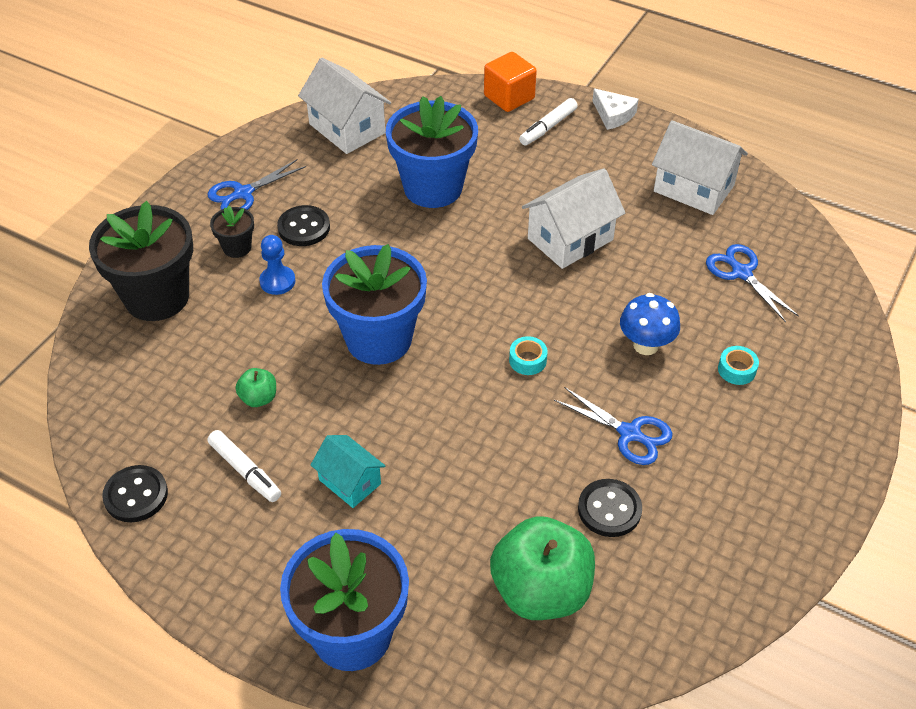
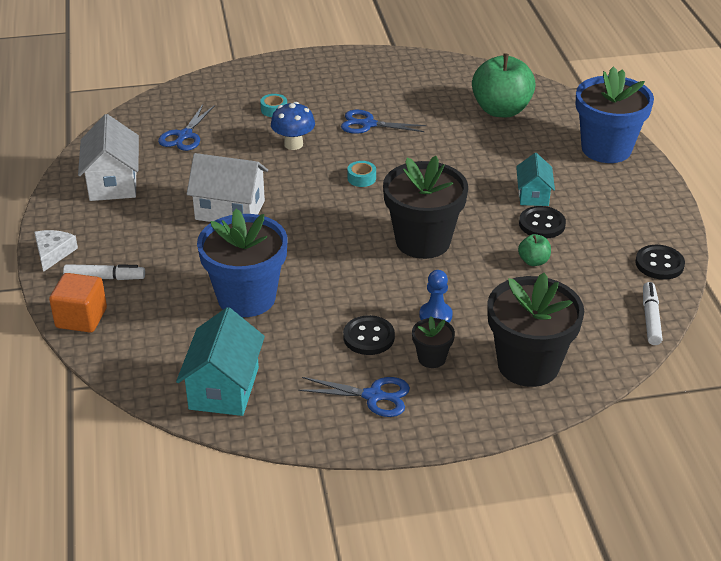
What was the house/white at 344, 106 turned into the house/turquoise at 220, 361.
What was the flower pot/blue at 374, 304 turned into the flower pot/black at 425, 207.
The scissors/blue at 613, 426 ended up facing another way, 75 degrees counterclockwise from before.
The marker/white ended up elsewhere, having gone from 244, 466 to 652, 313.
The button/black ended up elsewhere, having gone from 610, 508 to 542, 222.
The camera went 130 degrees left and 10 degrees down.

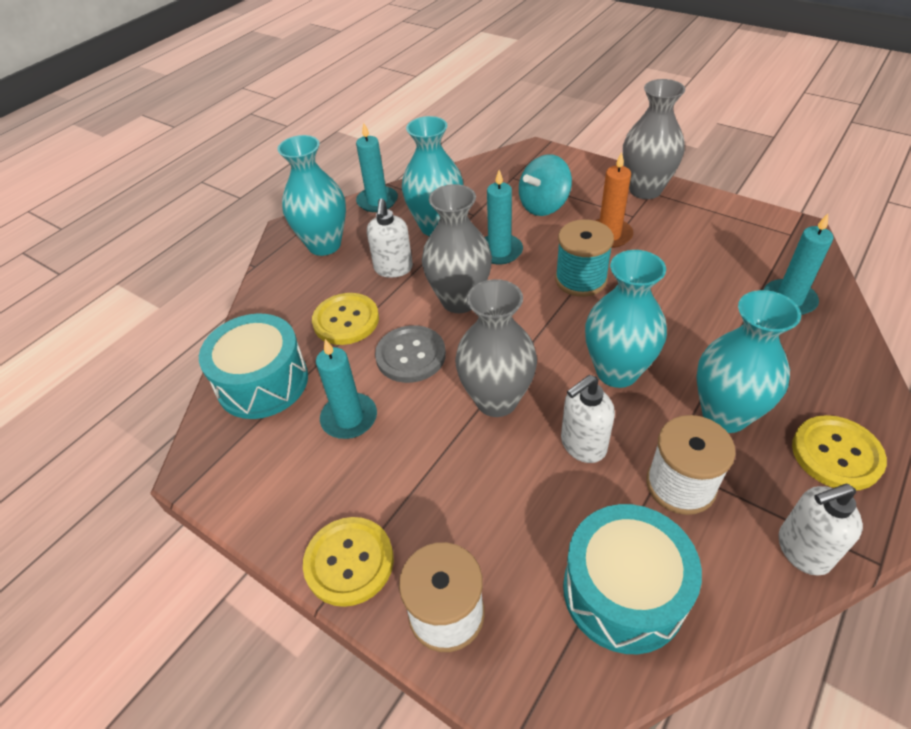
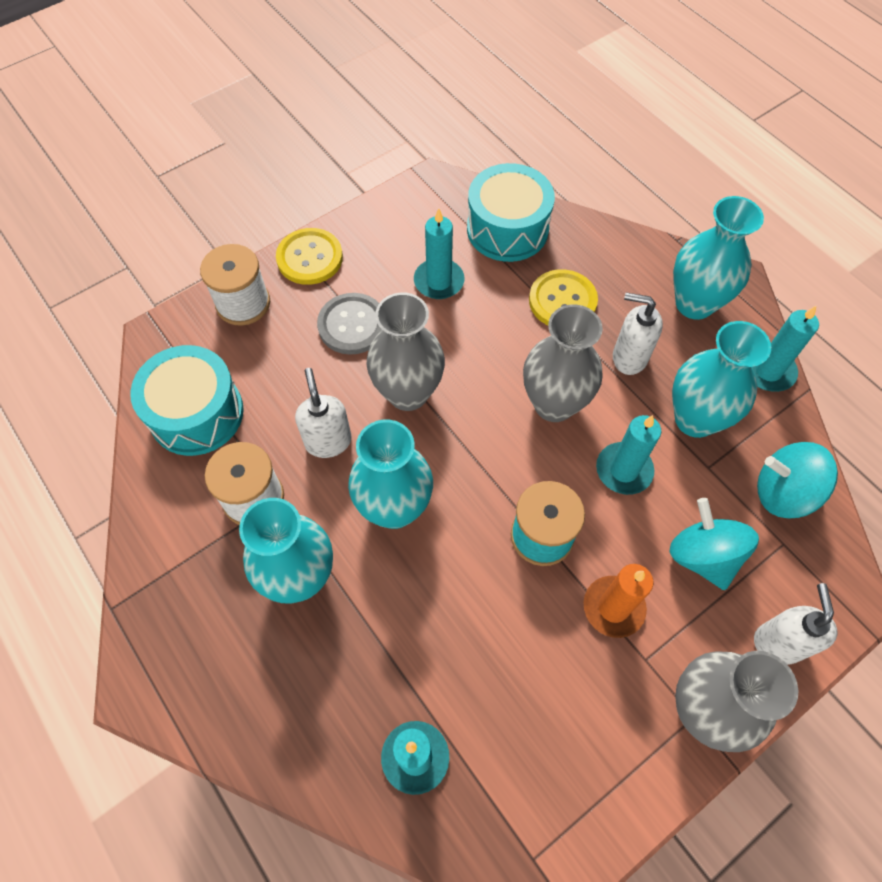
The button/grey ended up elsewhere, having gone from 410, 354 to 349, 324.
The second view lost the button/yellow at 839, 452.
The soap dispenser/white ended up elsewhere, having gone from 820, 529 to 795, 624.
The second view gained the spinning top/turquoise at 797, 480.
The camera went 105 degrees right and 15 degrees up.

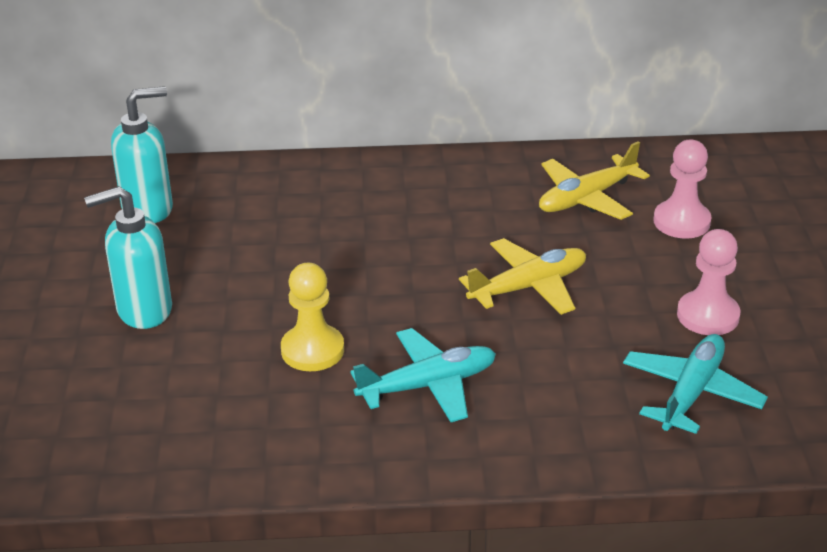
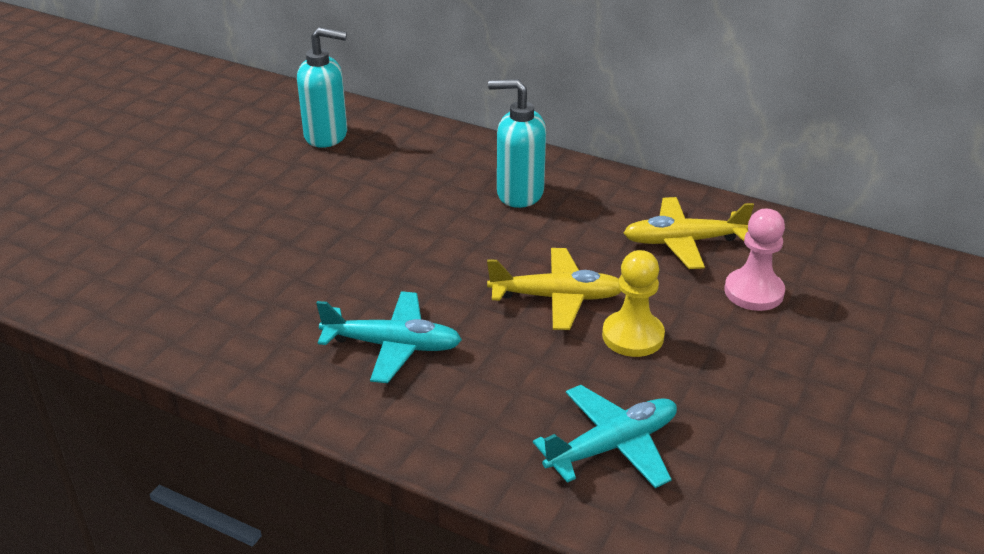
The soap dispenser/turquoise ended up elsewhere, having gone from 128, 257 to 517, 143.
The second view lost the pawn/pink at 709, 282.
The pawn/yellow ended up elsewhere, having gone from 312, 317 to 633, 303.
The camera went 30 degrees right and 0 degrees up.

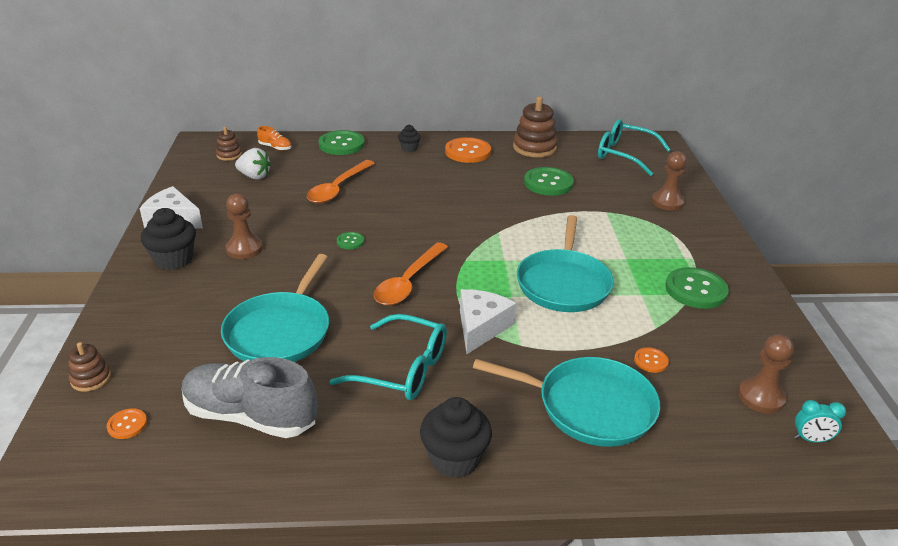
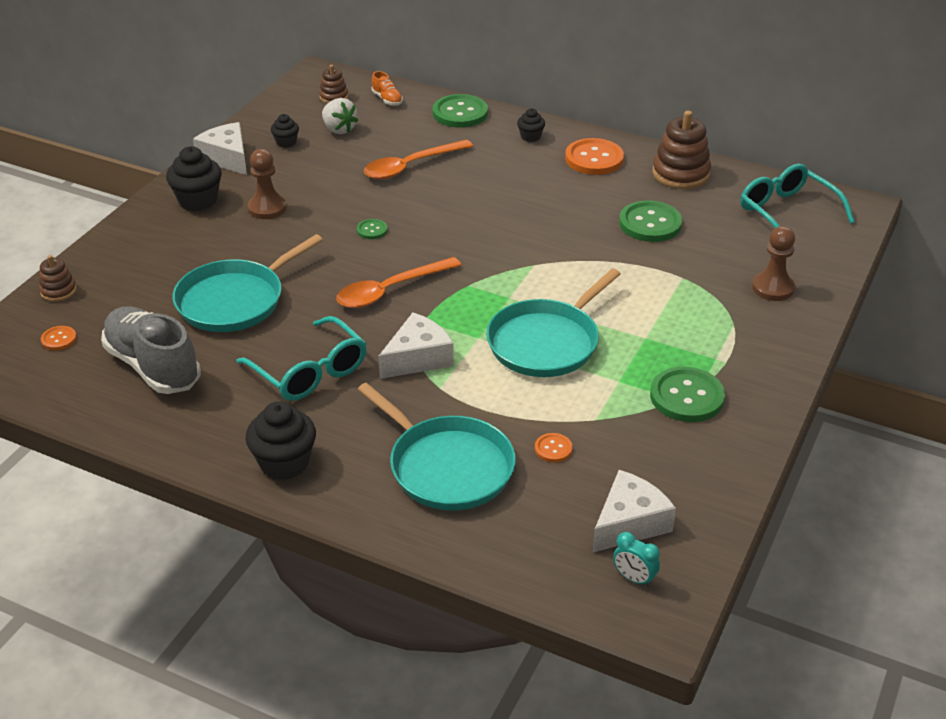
Where the pawn/brown stood at 766, 374, the cheese/white came to stand at 634, 511.
The second view gained the cupcake/black at 285, 131.
The camera went 30 degrees right and 5 degrees up.

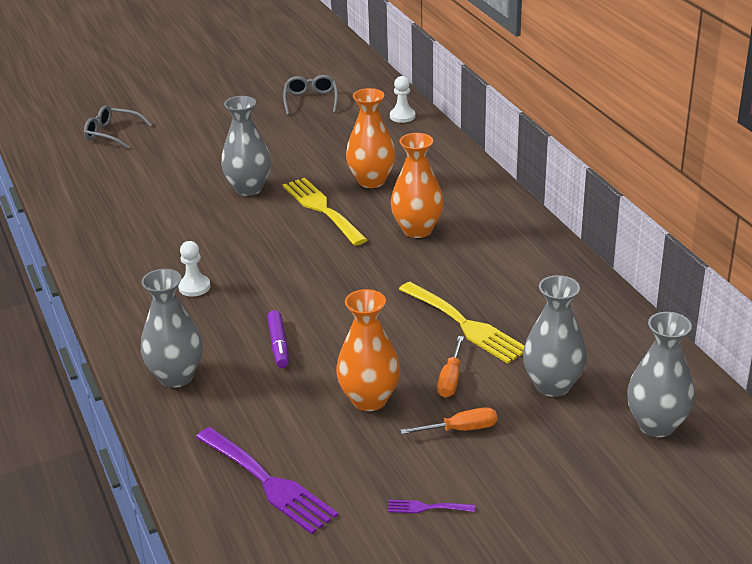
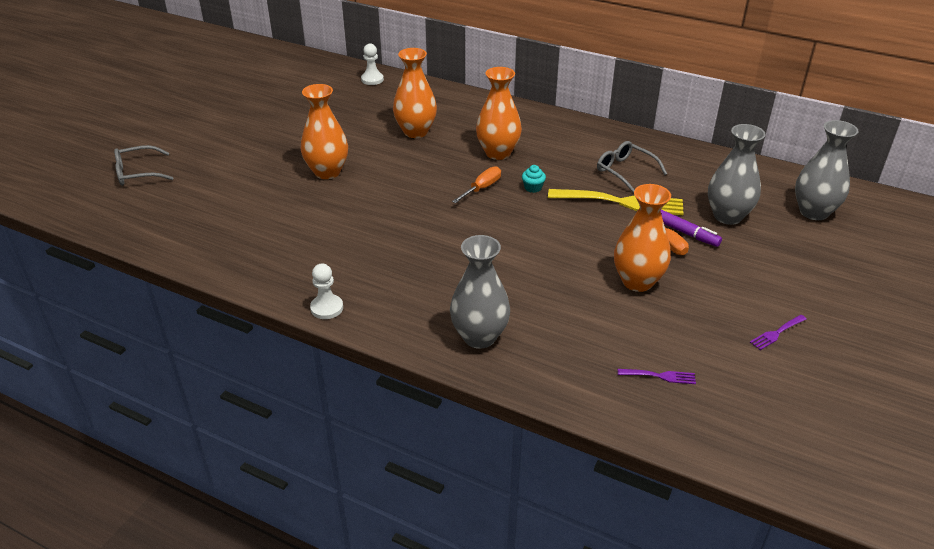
The glasses/grey ended up elsewhere, having gone from 310, 95 to 632, 167.
What was the vase/grey at 246, 146 turned into the vase/orange at 324, 131.
The second view lost the fork/yellow at 325, 212.
The pawn/white ended up elsewhere, having gone from 194, 269 to 326, 291.
The marker/purple ended up elsewhere, having gone from 278, 339 to 691, 228.
The screwdriver/orange ended up elsewhere, having gone from 448, 420 to 476, 184.
The size of the fork/purple at 267, 480 changed by a factor of 0.45.
The second view gained the cupcake/turquoise at 534, 179.
The camera went 40 degrees left and 5 degrees up.

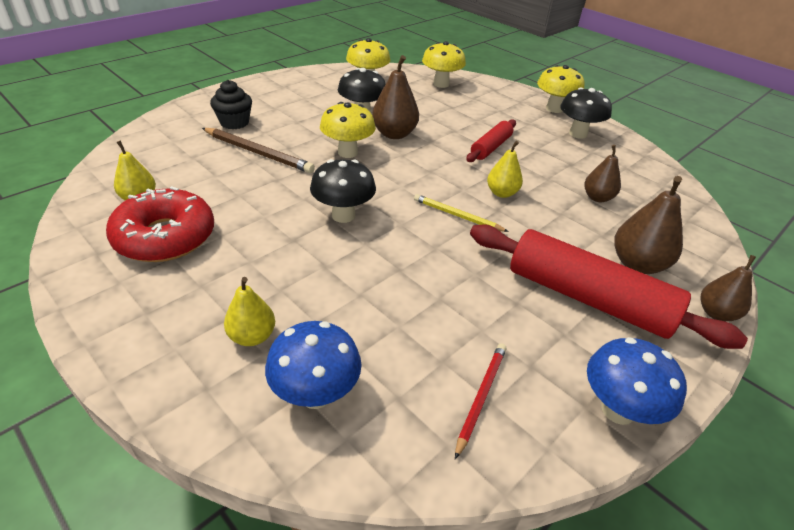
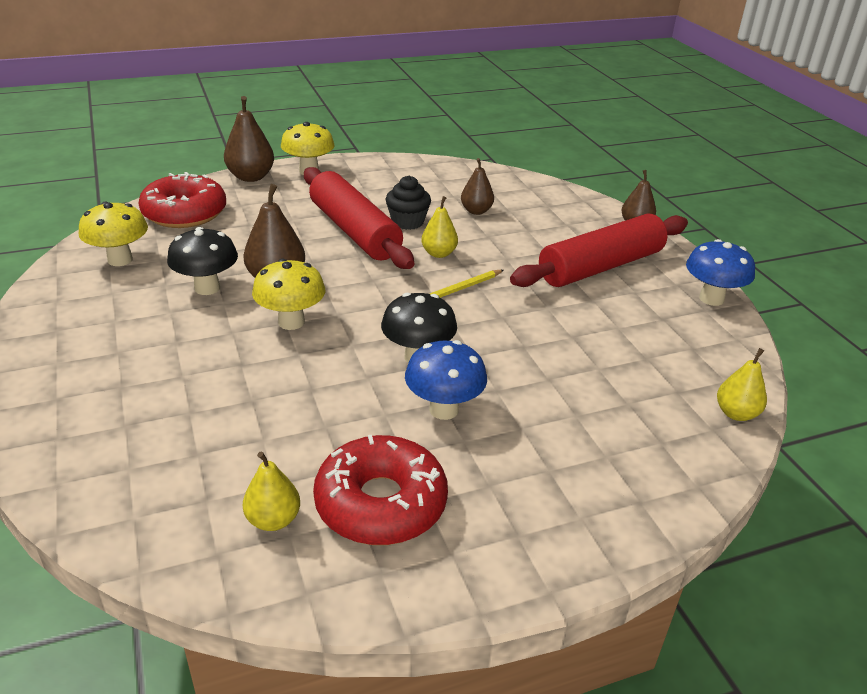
Where the mushroom/yellow stood at 444, 64, the donut/red came to stand at 182, 200.
The cupcake/black ended up elsewhere, having gone from 231, 104 to 408, 203.
The second view lost the mushroom/black at 586, 113.
The size of the rolling pin/red at 491, 140 changed by a factor of 1.89.
The second view lost the pencil/brown at 258, 150.
The pear/brown ended up elsewhere, having gone from 648, 225 to 249, 139.
The pear/yellow ended up elsewhere, having gone from 249, 311 to 742, 384.
The mushroom/blue ended up elsewhere, having gone from 313, 365 to 446, 380.
The second view lost the pencil/red at 480, 401.
The camera went 65 degrees left and 5 degrees down.

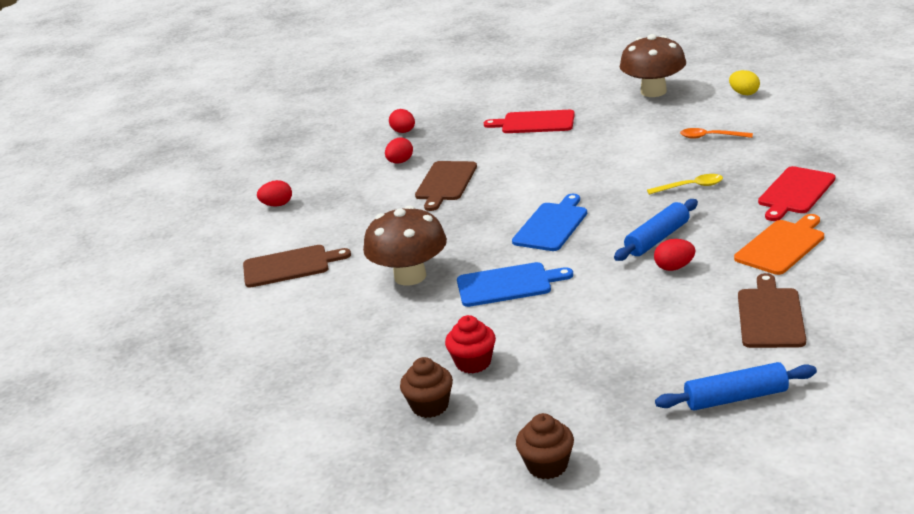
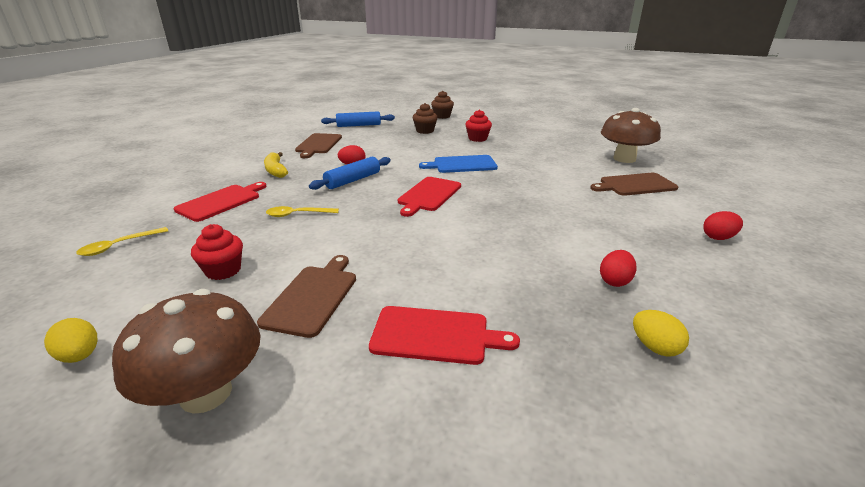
What was the egg/red at 402, 121 turned into the egg/yellow at 661, 333.
Where the spoon/orange stood at 716, 133, the cupcake/red came to stand at 217, 252.
The cutting board/brown ended up elsewhere, having gone from 446, 186 to 306, 296.
What was the cutting board/blue at 549, 222 turned into the cutting board/red at 429, 197.
The mushroom/brown ended up elsewhere, having gone from 405, 246 to 631, 135.
Where the cutting board/orange stood at 779, 244, the banana/yellow came to stand at 276, 165.
The cupcake/brown ended up elsewhere, having gone from 426, 387 to 425, 118.
The second view gained the spoon/yellow at 122, 241.
The camera went 175 degrees right and 0 degrees up.

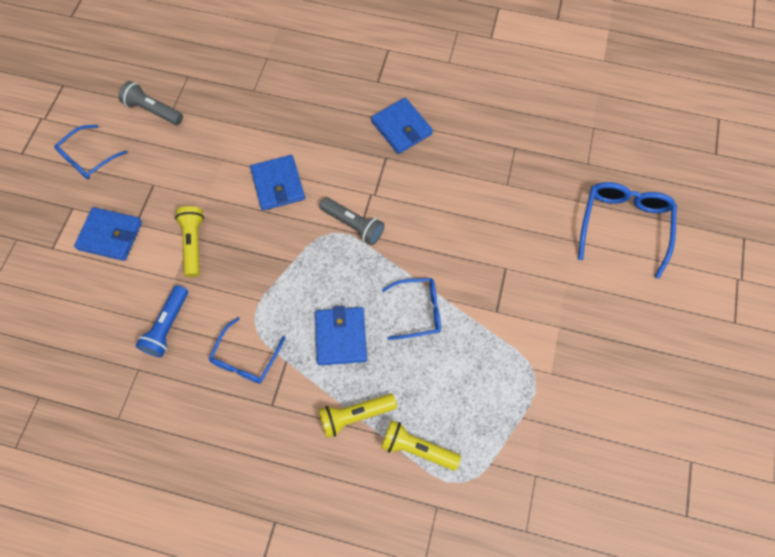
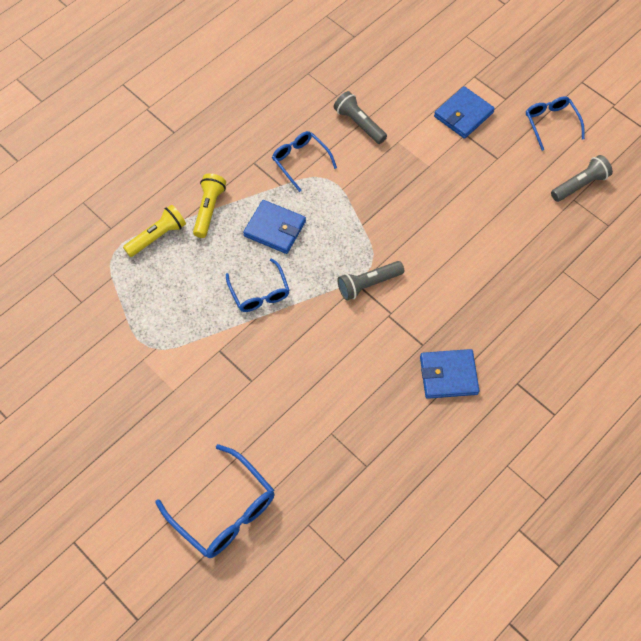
The second view lost the wallet/blue at 277, 183.
The second view lost the flashlight/yellow at 189, 241.
The glasses/blue at 411, 309 ended up facing another way, 45 degrees counterclockwise from before.
What was the flashlight/blue at 162, 321 turned into the flashlight/grey at 360, 117.
The camera went 120 degrees right and 5 degrees down.

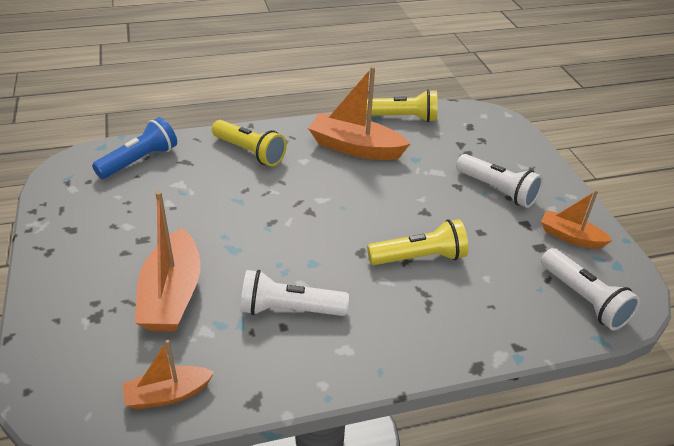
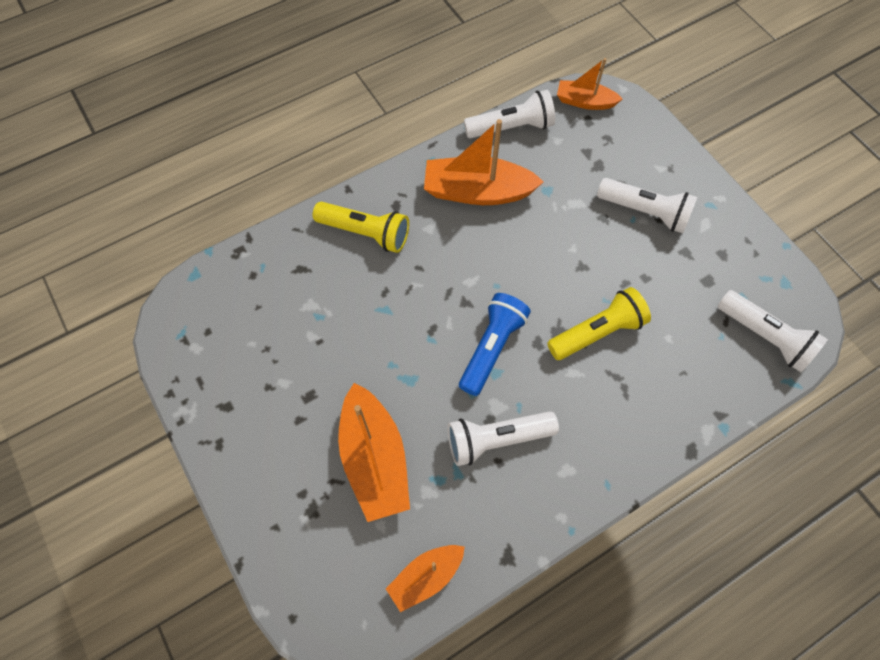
What was the flashlight/yellow at 402, 105 turned into the flashlight/white at 509, 114.
The flashlight/blue ended up elsewhere, having gone from 134, 148 to 495, 344.
The boat/orange ended up elsewhere, having gone from 577, 219 to 589, 84.
The camera went 15 degrees left and 25 degrees up.

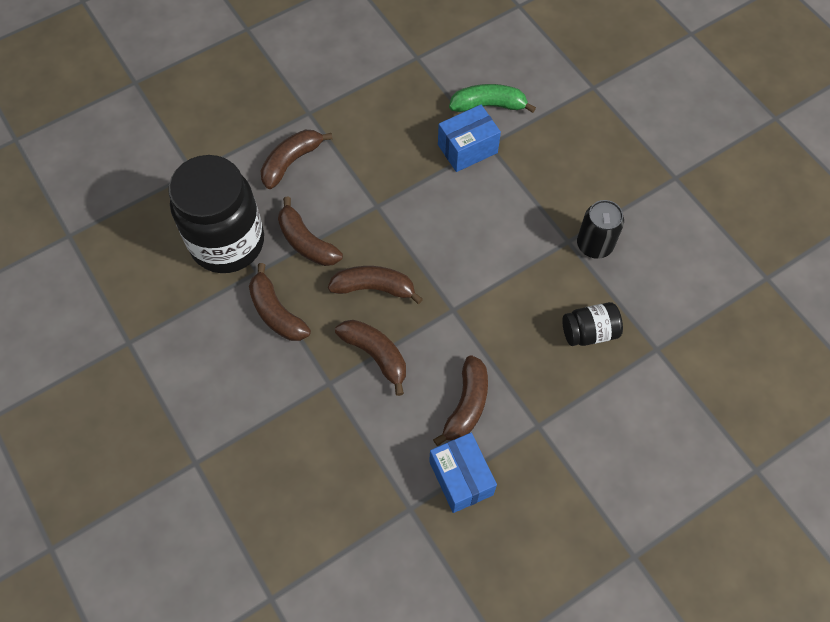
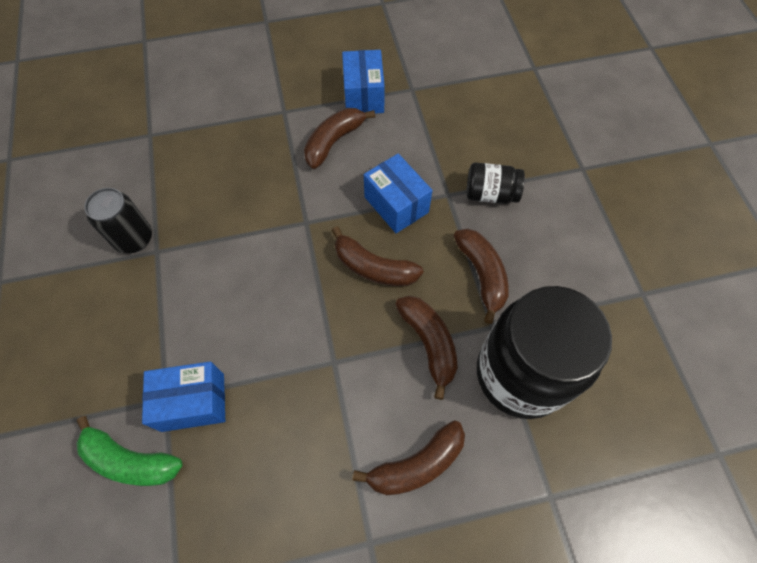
The jar/black ended up elsewhere, having gone from 592, 324 to 495, 183.
Where the banana/brown stood at 370, 358, the box/blue came to stand at 398, 193.
The camera went 160 degrees left and 0 degrees up.

